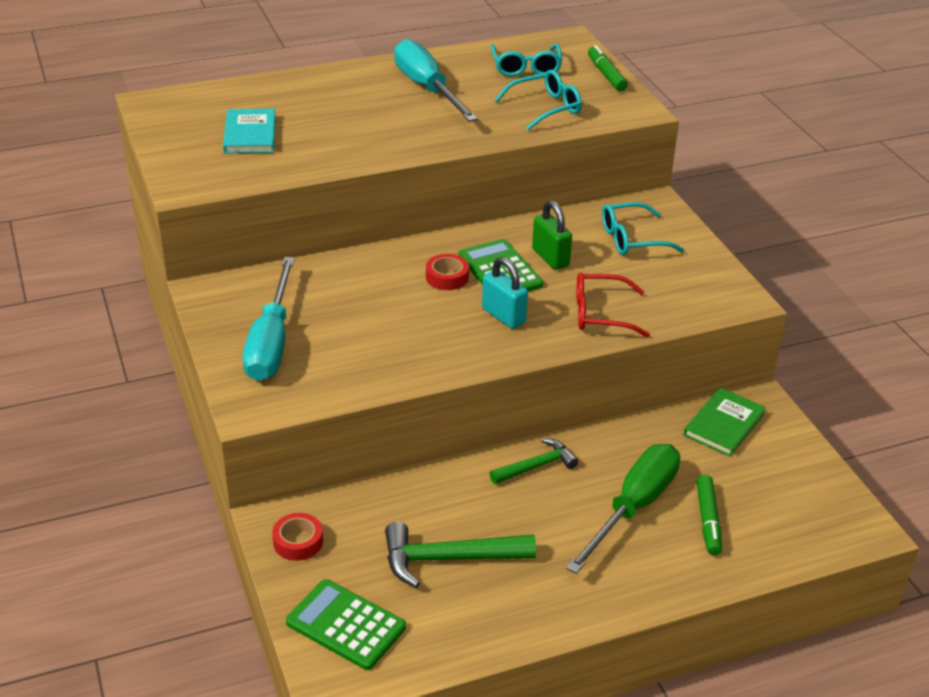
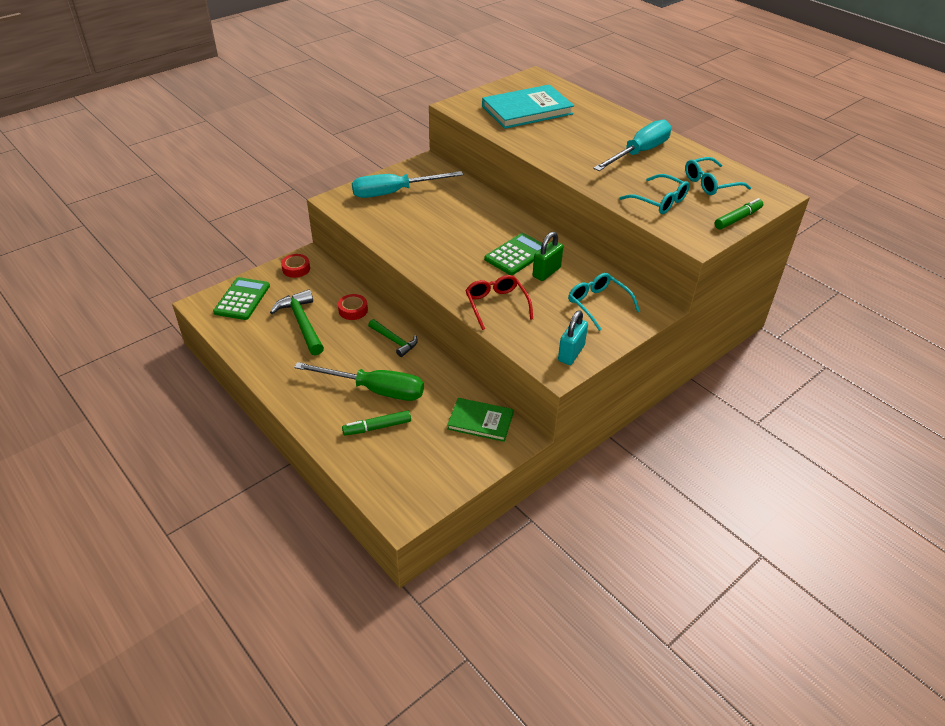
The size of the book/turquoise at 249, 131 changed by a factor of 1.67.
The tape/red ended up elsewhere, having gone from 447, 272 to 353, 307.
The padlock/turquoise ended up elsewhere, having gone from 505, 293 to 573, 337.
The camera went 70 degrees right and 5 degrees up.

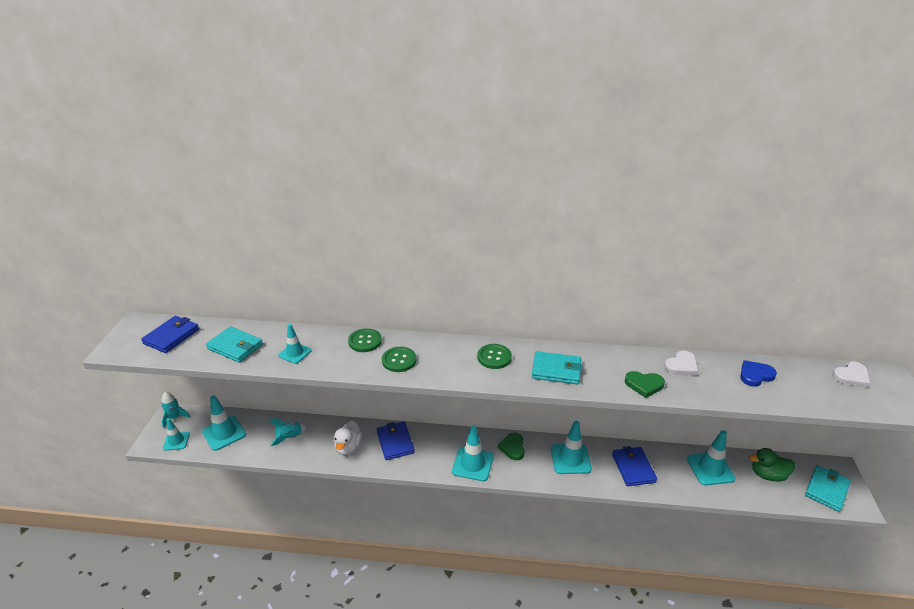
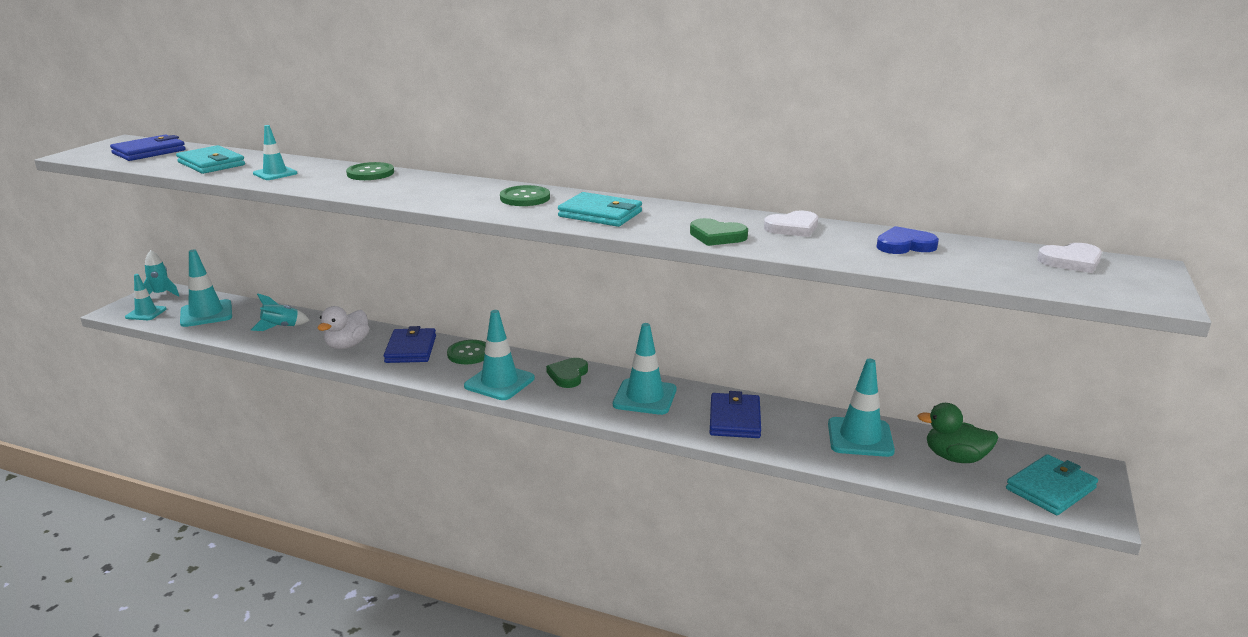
The button/green ended up elsewhere, having gone from 399, 359 to 466, 352.
The camera went 15 degrees right and 10 degrees down.

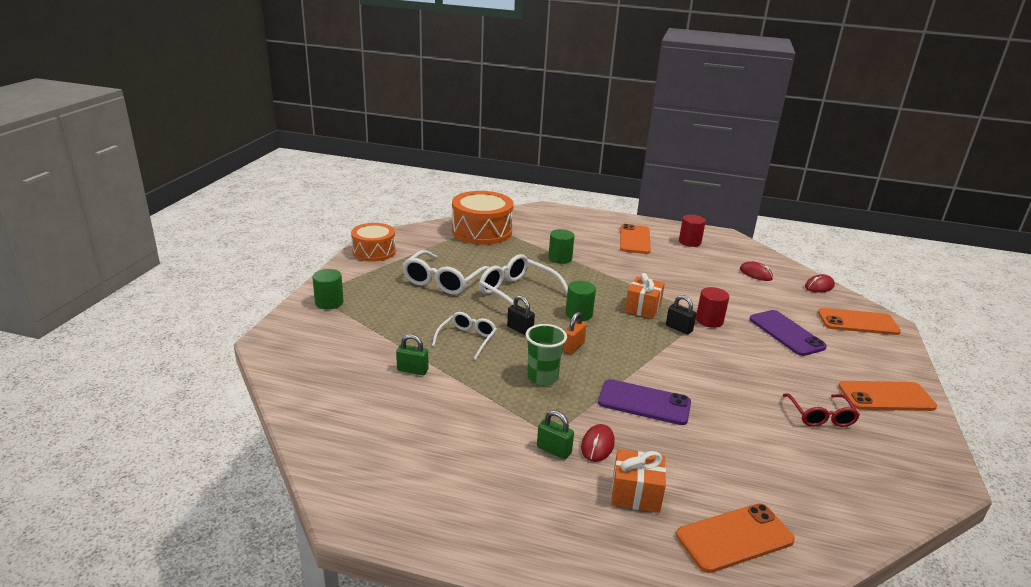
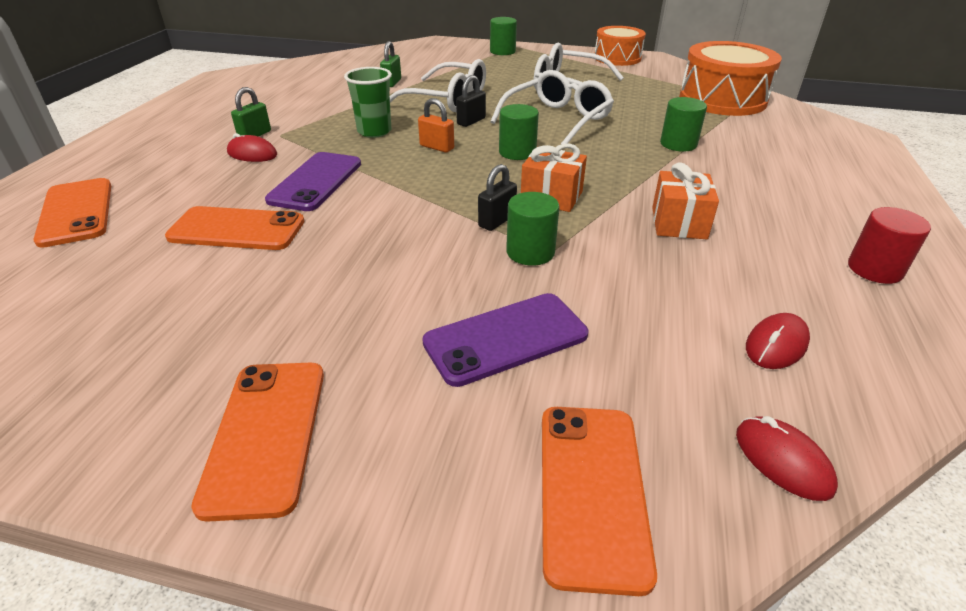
The phone/orange ended up elsewhere, having gone from 635, 239 to 234, 228.
What was the cylinder/red at 712, 307 turned into the cylinder/green at 532, 229.
The size of the glasses/white at 464, 336 changed by a factor of 1.60.
The second view lost the glasses/red at 821, 410.
The gift/orange ended up elsewhere, having gone from 638, 481 to 685, 200.
The camera went 90 degrees right and 10 degrees up.

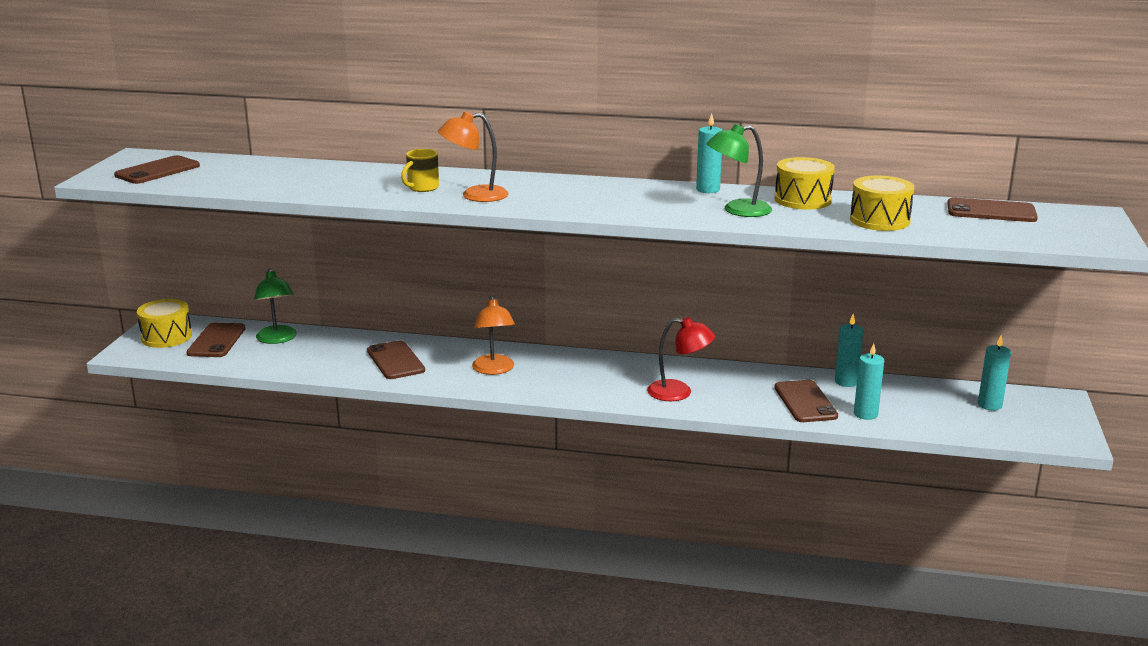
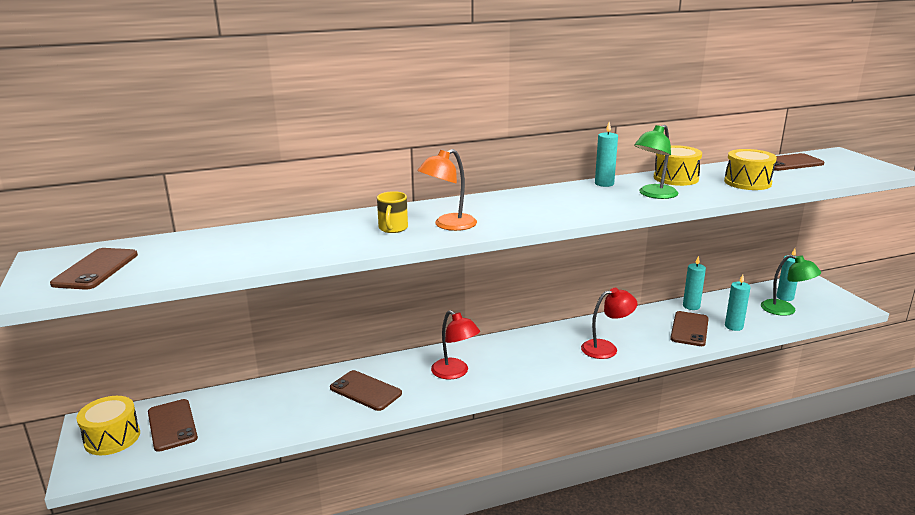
The lamp/green ended up elsewhere, having gone from 275, 306 to 791, 285.
What was the lamp/orange at 493, 335 turned into the lamp/red at 455, 345.
The phone/brown at 806, 401 ended up facing another way, 60 degrees clockwise from before.
The camera went 30 degrees left and 0 degrees up.

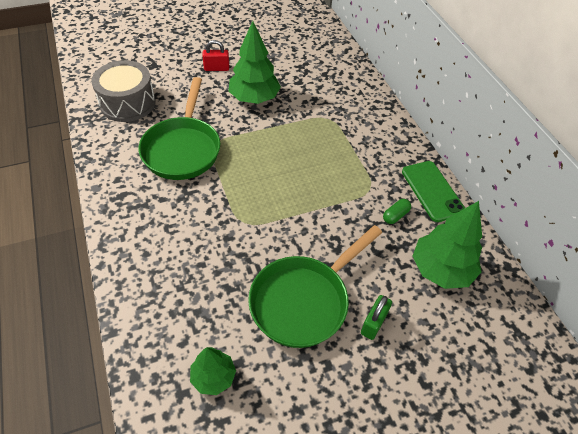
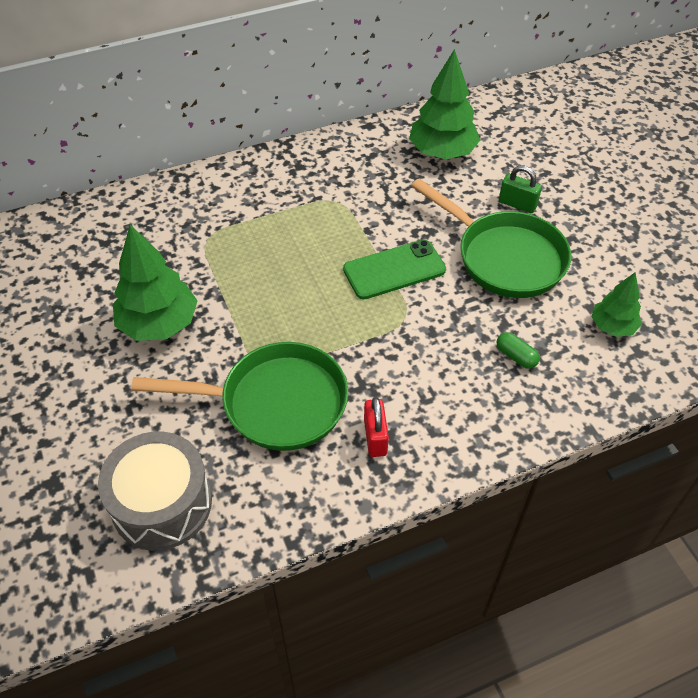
The padlock/red ended up elsewhere, having gone from 215, 55 to 376, 427.
The phone/green ended up elsewhere, having gone from 433, 191 to 394, 269.
The capsule/green ended up elsewhere, having gone from 397, 211 to 518, 350.
The camera went 90 degrees left and 0 degrees up.

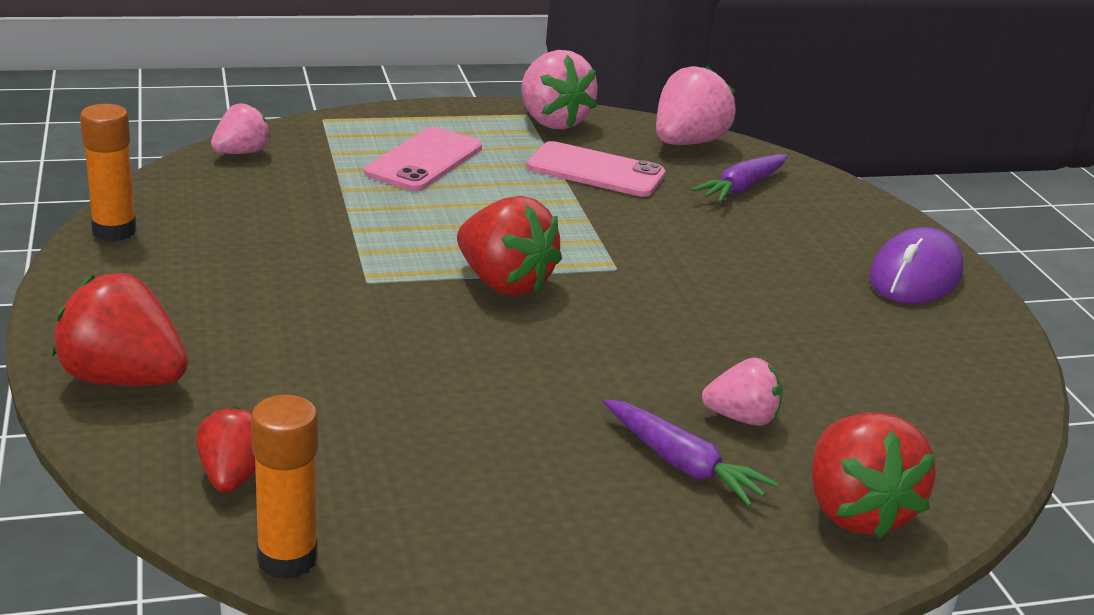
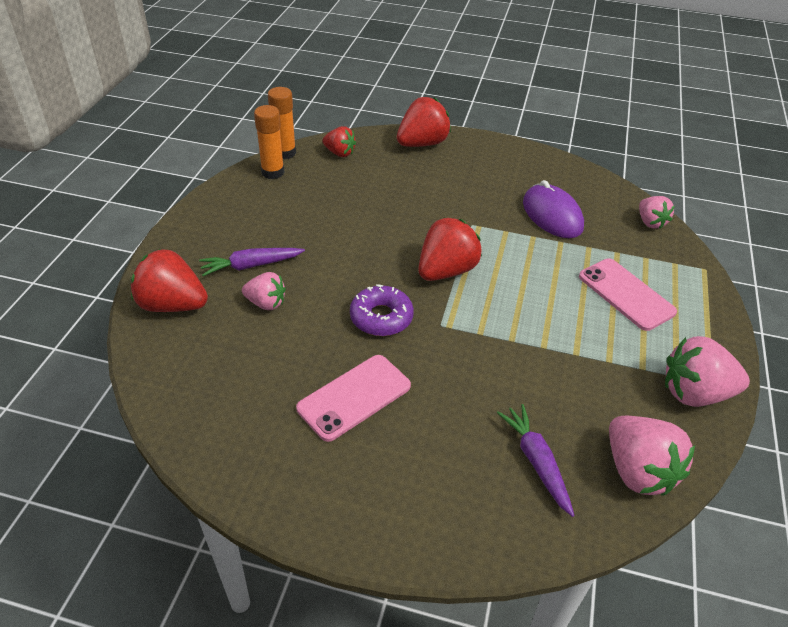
The glue stick/orange ended up elsewhere, having gone from 108, 172 to 269, 142.
The phone/pink ended up elsewhere, having gone from 595, 169 to 353, 398.
The strawberry/red at 509, 246 ended up facing another way, 150 degrees clockwise from before.
The mouse/purple ended up elsewhere, having gone from 916, 265 to 553, 209.
The strawberry/pink at 742, 392 ended up facing another way, 105 degrees counterclockwise from before.
The second view gained the donut/purple at 382, 310.
The camera went 120 degrees right and 15 degrees up.

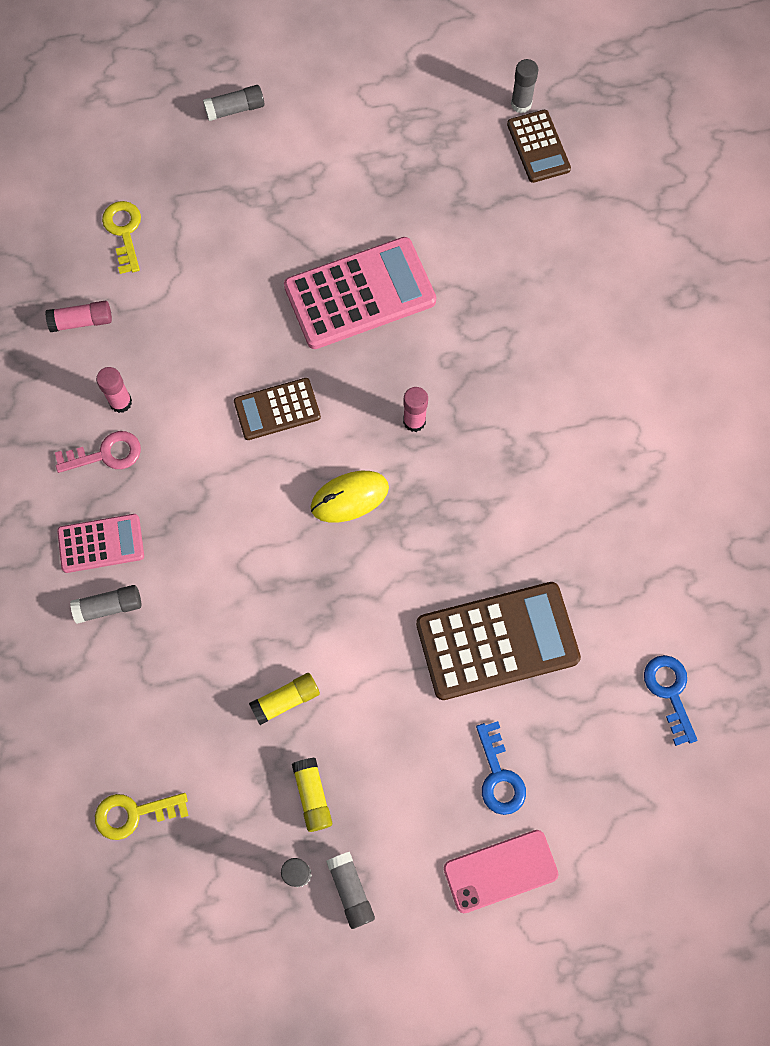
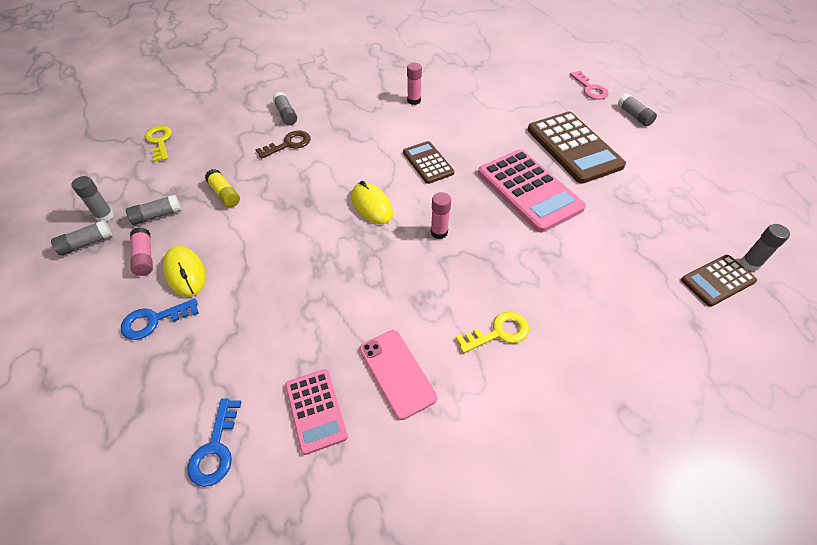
The key/yellow ended up elsewhere, having gone from 121, 237 to 492, 332.
The glue stick/pink ended up elsewhere, having gone from 78, 316 to 141, 251.
The key/pink ended up elsewhere, having gone from 98, 452 to 589, 85.
The calculator/pink ended up elsewhere, having gone from 100, 543 to 316, 412.
The calculator/brown ended up elsewhere, having gone from 498, 641 to 577, 148.
The key/blue at 670, 700 ended up facing another way, 120 degrees clockwise from before.
What was the glue stick/yellow at 312, 795 turned into the glue stick/grey at 153, 210.
The phone/pink ended up elsewhere, having gone from 501, 871 to 398, 375.
The second view gained the key/brown at 283, 145.
The second view gained the mouse/yellow at 184, 271.
The camera went 80 degrees right and 20 degrees down.

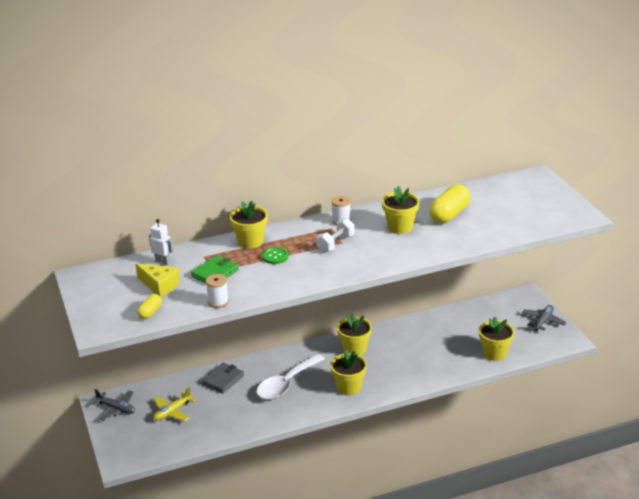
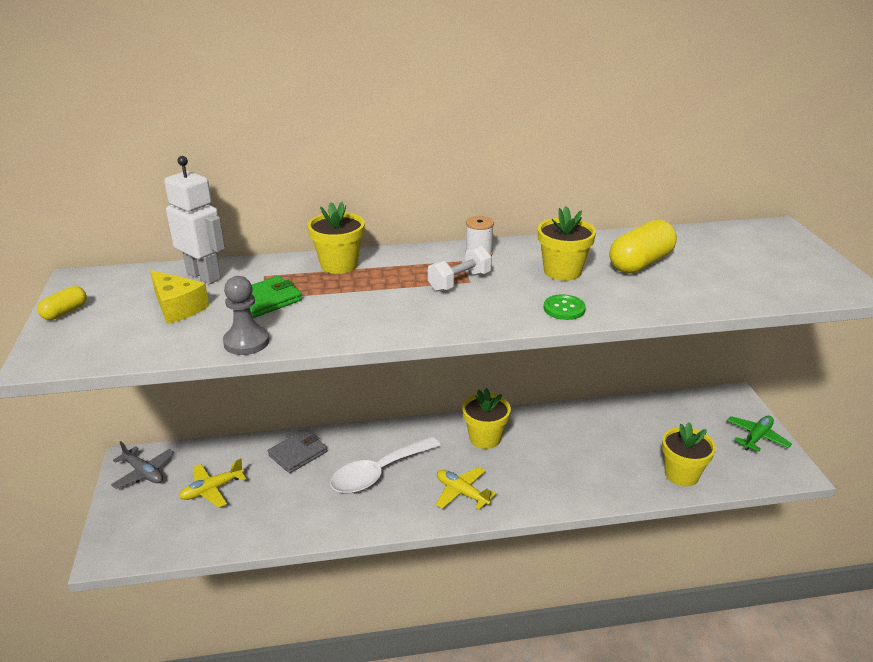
The size of the robot/white at 161, 242 changed by a factor of 1.70.
The button/green ended up elsewhere, having gone from 275, 255 to 565, 307.
Where the spool/white stood at 217, 291, the pawn/grey came to stand at 246, 315.
The capsule/yellow ended up elsewhere, having gone from 149, 306 to 62, 303.
What was the plane/grey at 544, 318 turned into the plane/green at 759, 434.
Where the flower pot/yellow stood at 348, 373, the plane/yellow came to stand at 466, 488.
The camera went 10 degrees right and 0 degrees up.

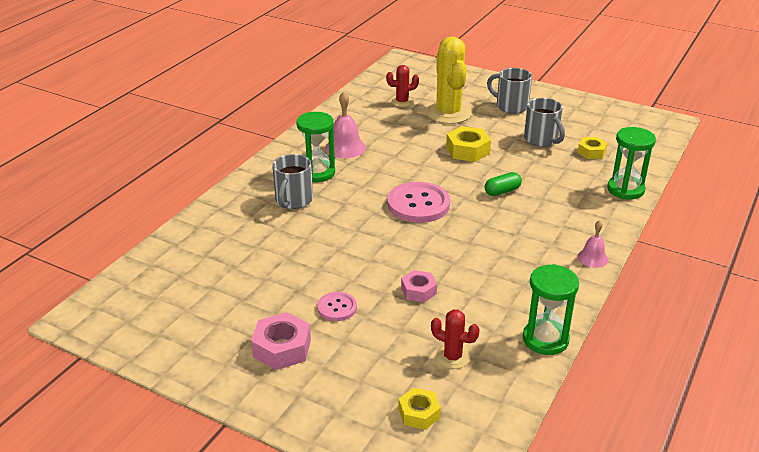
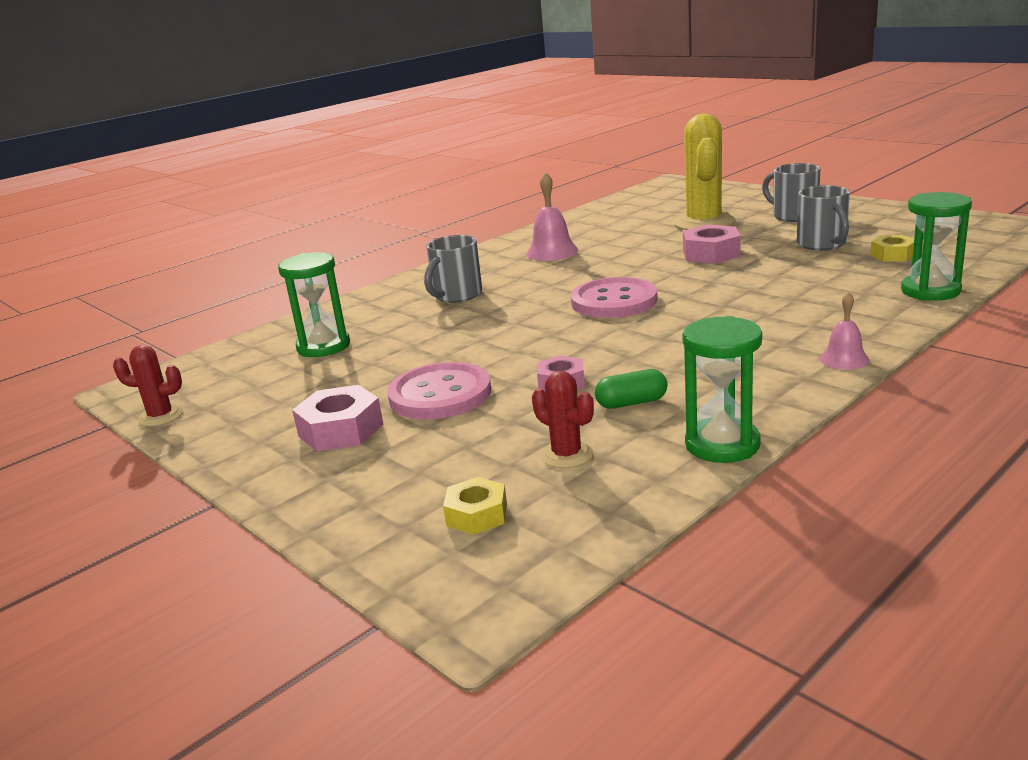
The cactus/red ended up elsewhere, having gone from 402, 86 to 148, 386.
The hourglass/green ended up elsewhere, having gone from 315, 147 to 314, 304.
What was the nut/yellow at 468, 144 turned into the nut/pink at 712, 244.
The capsule/green ended up elsewhere, having gone from 503, 184 to 631, 389.
The size of the button/pink at 337, 306 changed by a factor of 1.85.
The camera went 20 degrees right and 10 degrees down.

